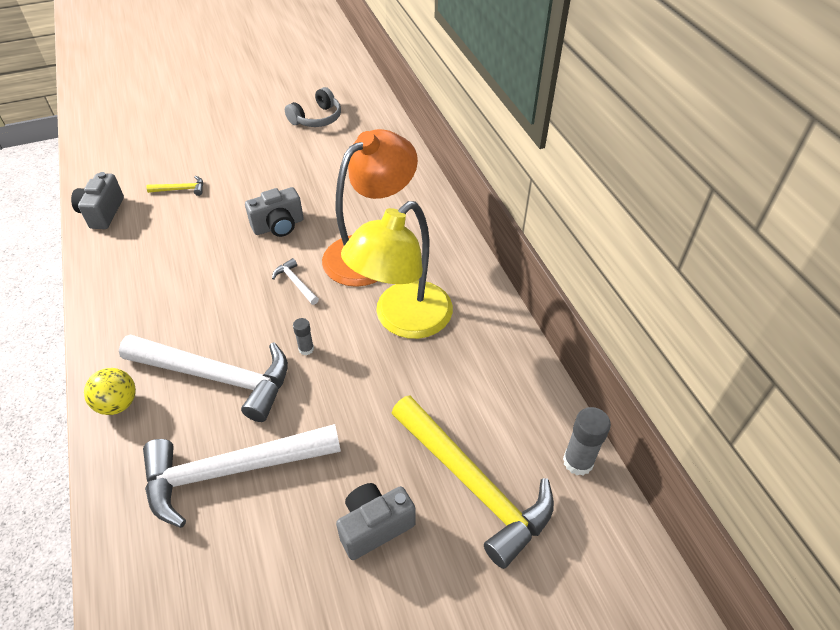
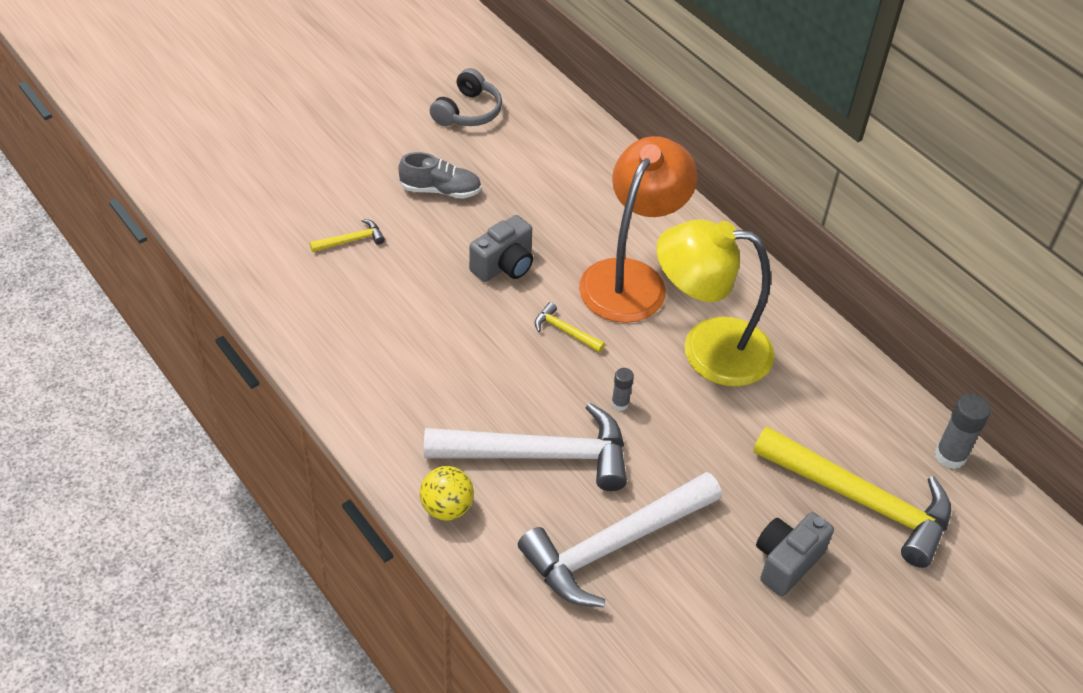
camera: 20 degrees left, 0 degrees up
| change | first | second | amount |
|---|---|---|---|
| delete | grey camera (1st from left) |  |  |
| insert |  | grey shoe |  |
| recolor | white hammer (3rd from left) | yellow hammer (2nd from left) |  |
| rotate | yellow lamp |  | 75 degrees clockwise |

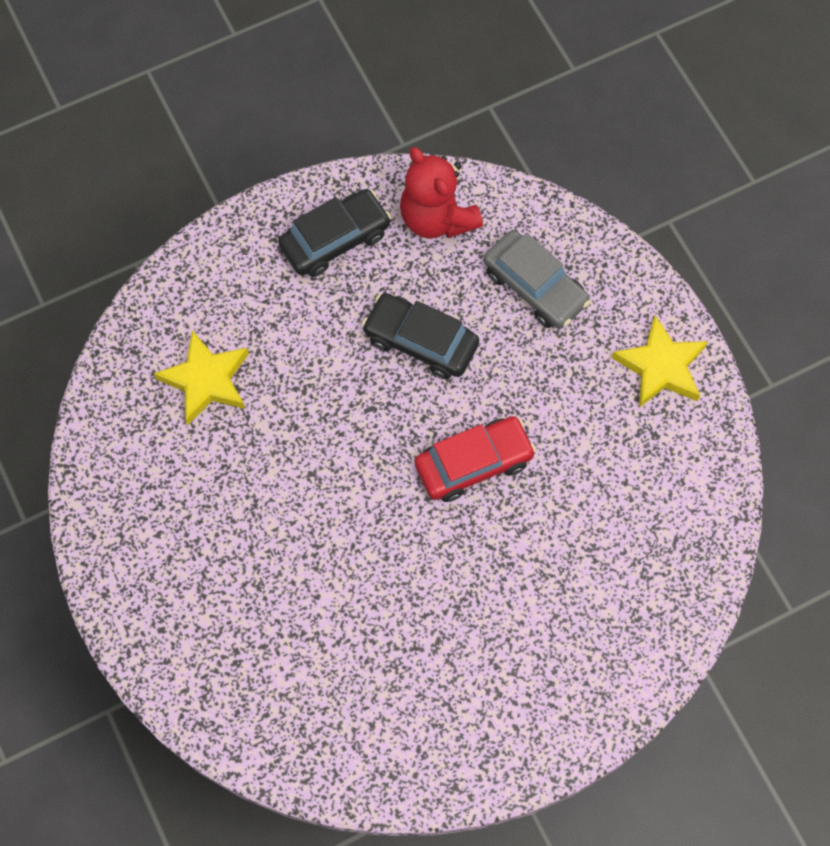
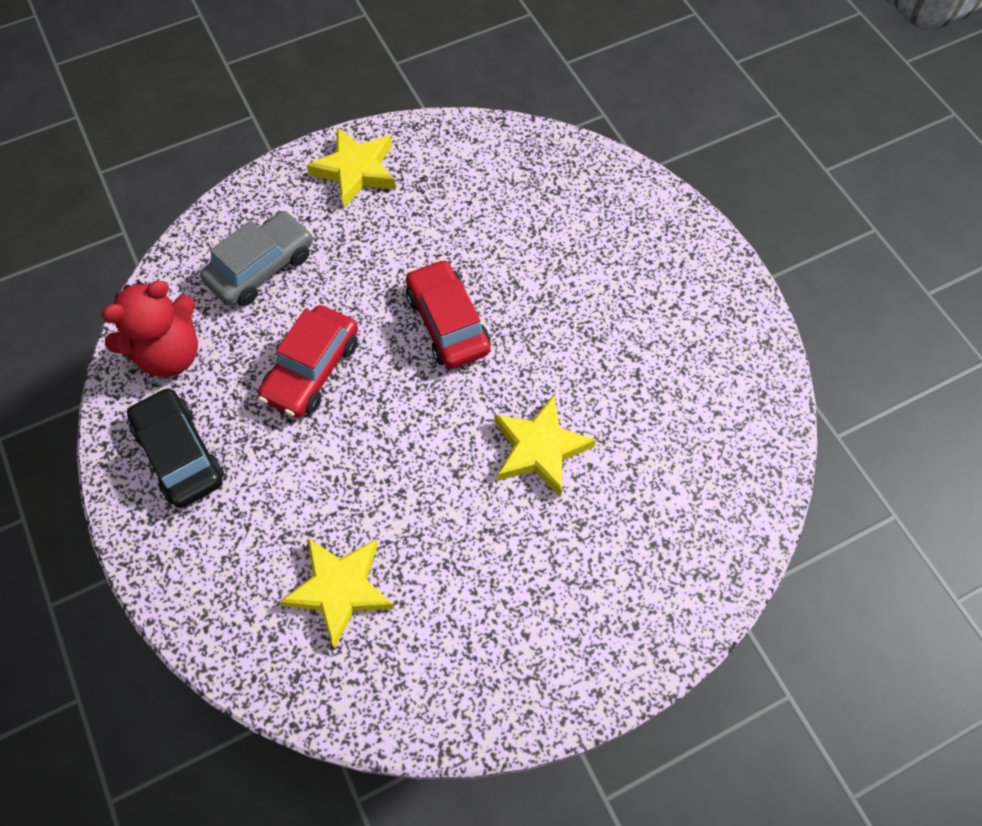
camera: 90 degrees left, 5 degrees down
| change | first | second | amount |
|---|---|---|---|
| insert |  | yellow star (3rd from left) |  |
| recolor | black car (2nd from left) | red car (1st from left) |  |

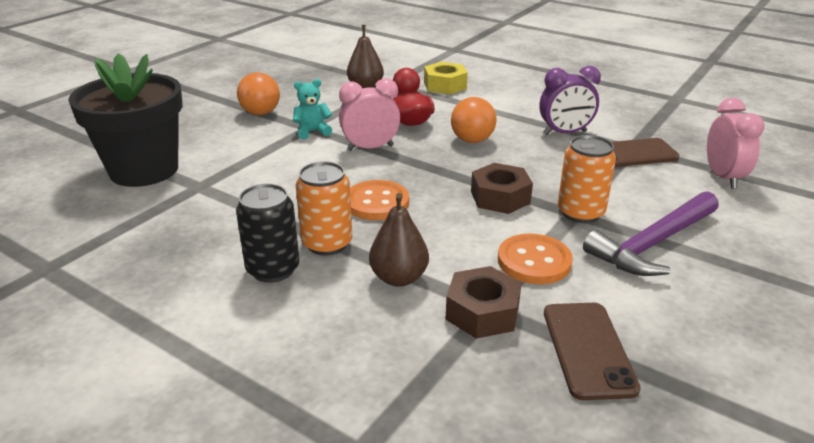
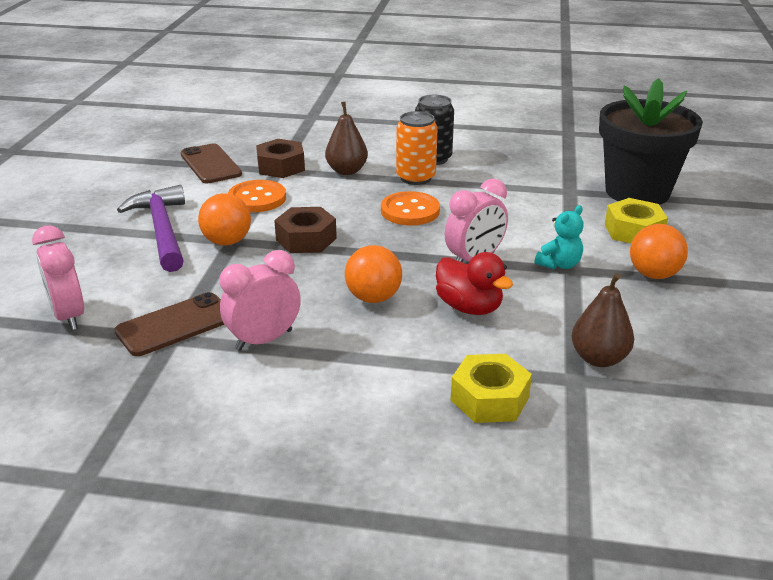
camera: 155 degrees right, 0 degrees up
| change | first | second | amount |
|---|---|---|---|
| insert |  | yellow nut (2nd from left) |  |
| replace | orange can (2nd from left) | orange ball (1st from left) |  |
| recolor | purple clock | pink clock (2nd from left) |  |
| rotate | purple hammer |  | 45 degrees counterclockwise |

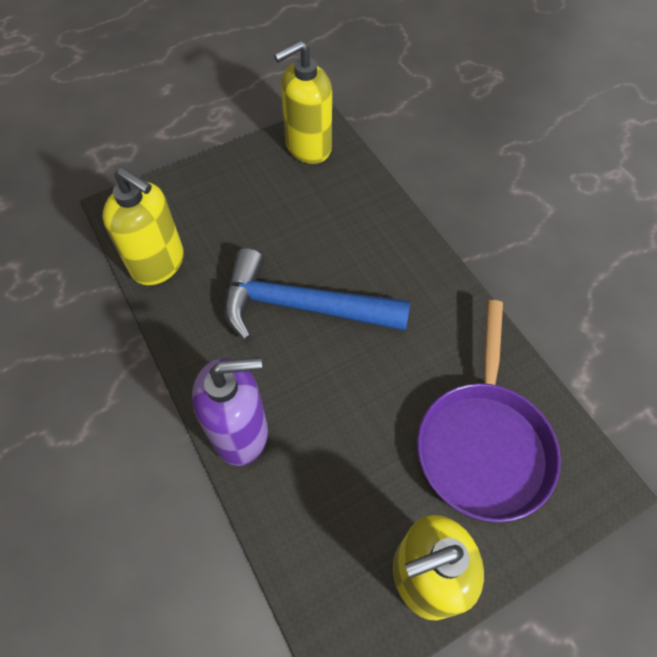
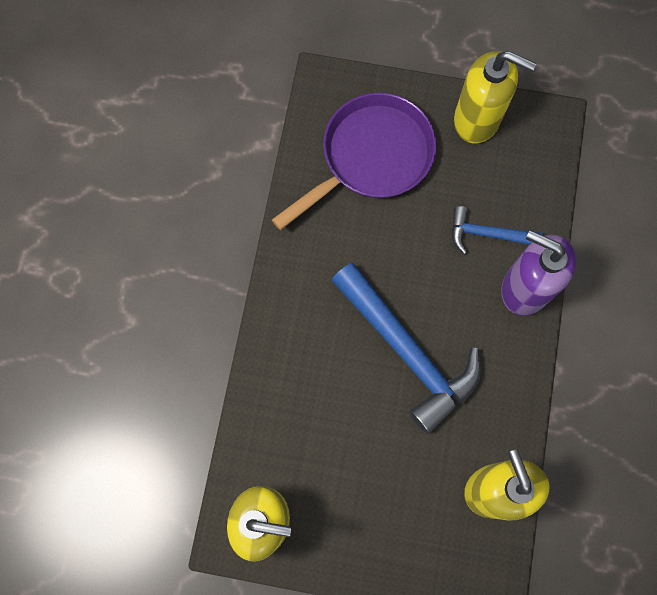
camera: 140 degrees left, 15 degrees up
| change | first | second | amount |
|---|---|---|---|
| insert |  | blue hammer (2nd from left) |  |

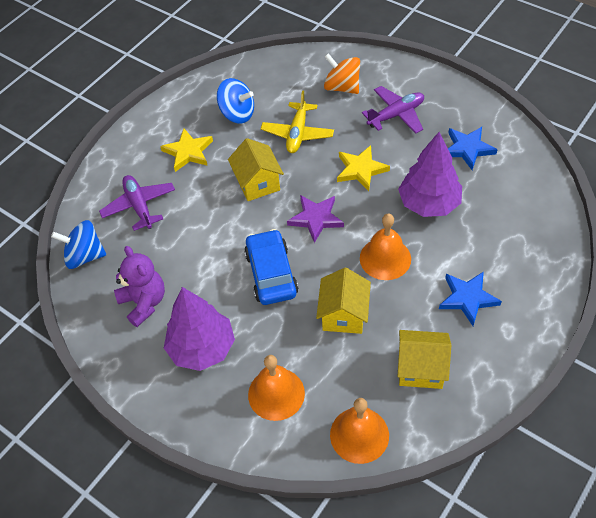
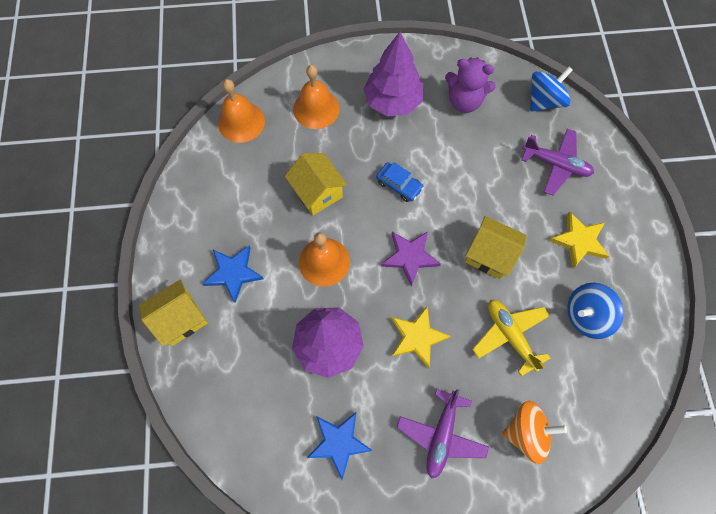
camera: 135 degrees right, 15 degrees up
| change | first | second | amount |
|---|---|---|---|
| move | yellow house (3rd from left in the first image) | yellow house (1st from left) |  |
| resize | blue car |  | x0.60 |

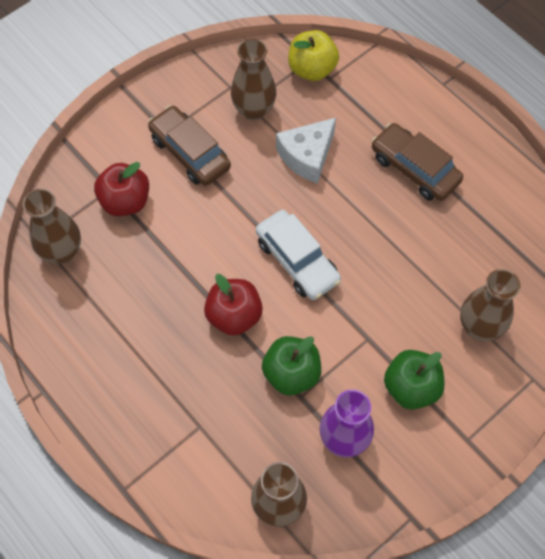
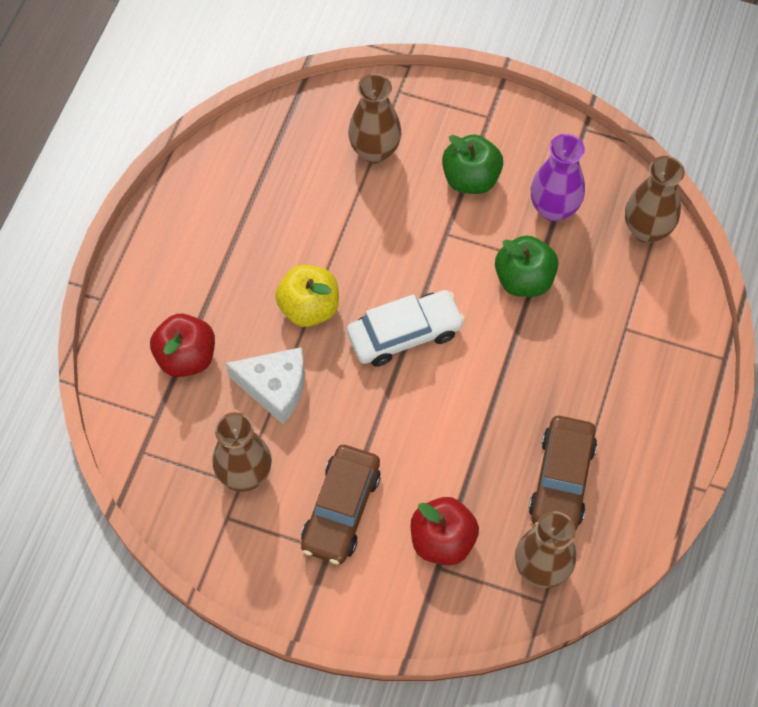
camera: 120 degrees left, 0 degrees up
| change | first | second | amount |
|---|---|---|---|
| move | red apple (2nd from left in the first image) | red apple (1st from left) |  |
| move | yellow apple |  |  |
| move | brown car (2nd from left) |  |  |
| rotate | white car |  | 45 degrees clockwise |

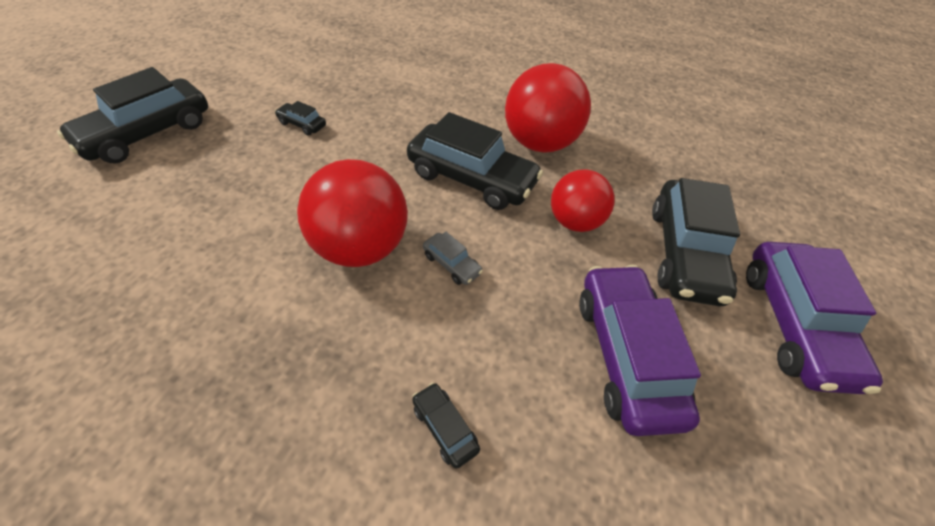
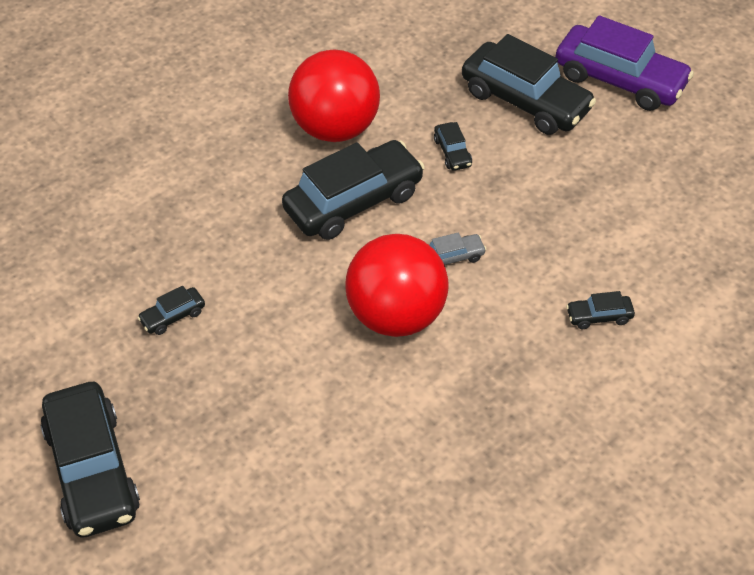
camera: 60 degrees left, 0 degrees up
| change | first | second | amount |
|---|---|---|---|
| delete | purple car (1st from left) |  |  |
| replace | red ball (3rd from left) | black car (4th from left) |  |

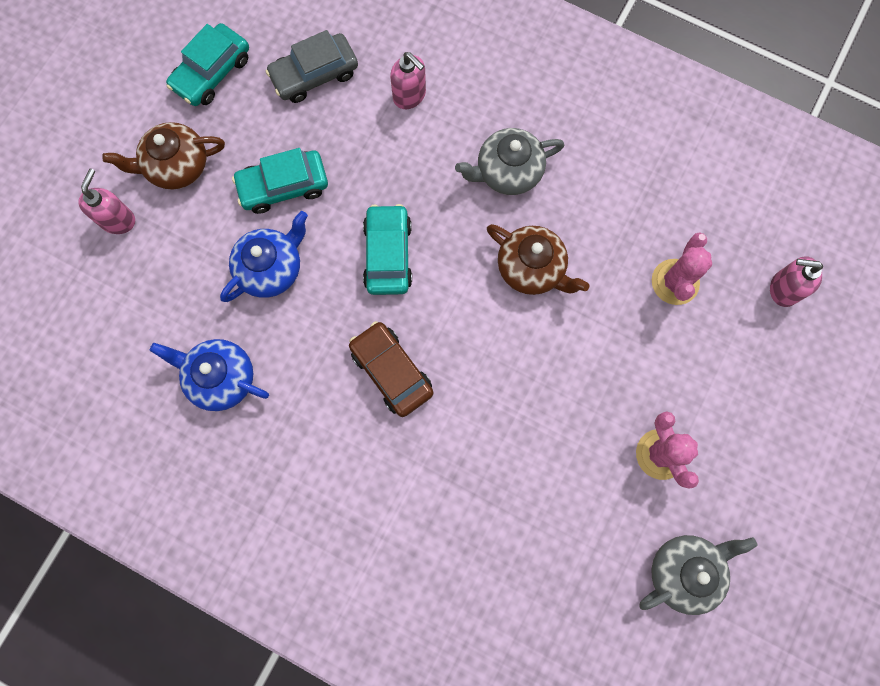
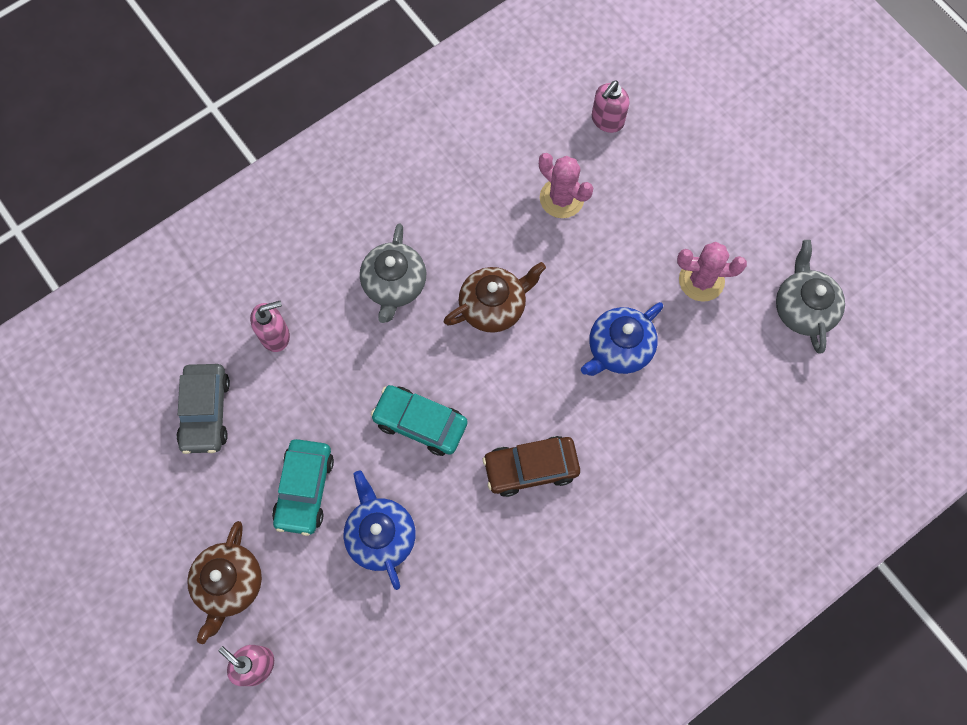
camera: 65 degrees left, 5 degrees down
| change | first | second | amount |
|---|---|---|---|
| delete | turquoise car (1st from left) |  |  |
| move | blue teapot (1st from left in the first image) | blue teapot (2nd from left) |  |

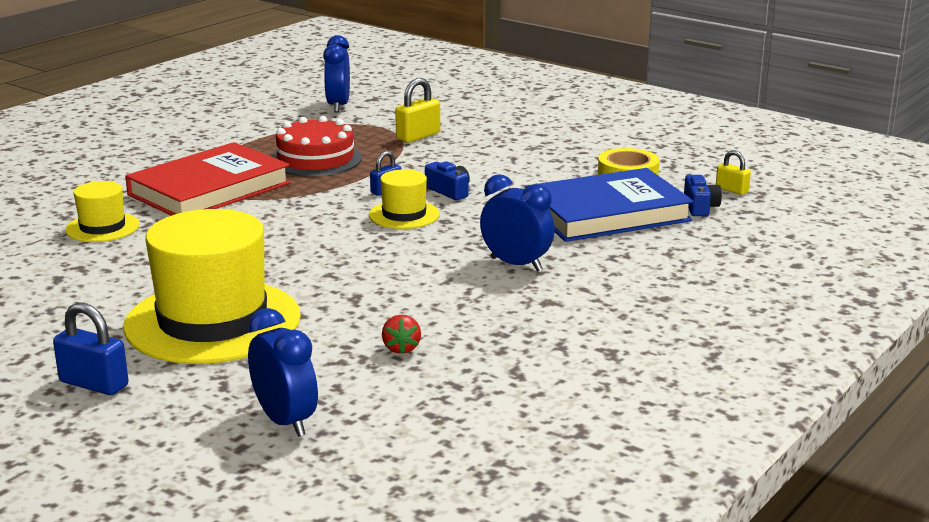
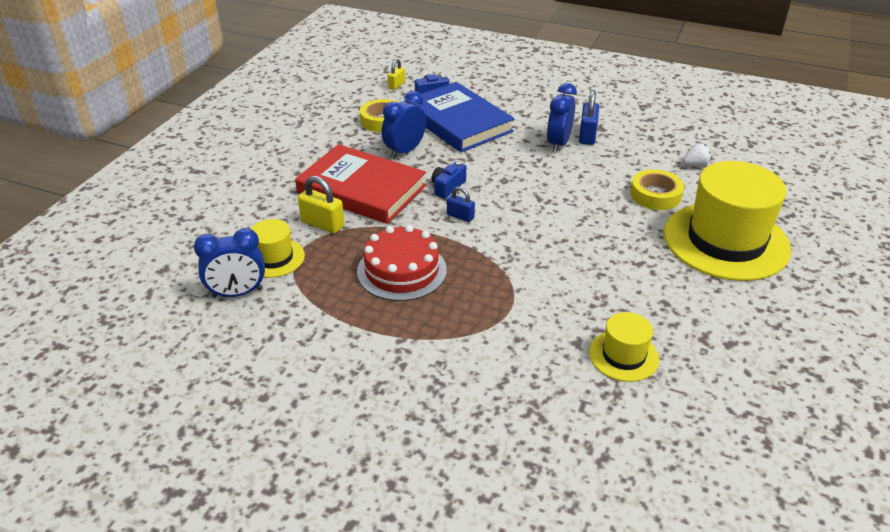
camera: 105 degrees left, 15 degrees up
| change | first | second | amount |
|---|---|---|---|
| insert |  | yellow tape (2nd from left) |  |
| move | blue padlock (1st from left in the first image) | blue padlock (2nd from left) |  |
| move | red book |  |  |
| move | blue clock (1st from left in the first image) | blue clock (2nd from left) |  |
| move | yellow hat (3rd from left in the first image) | yellow hat (1st from left) |  |
| recolor | red strawberry | white strawberry |  |

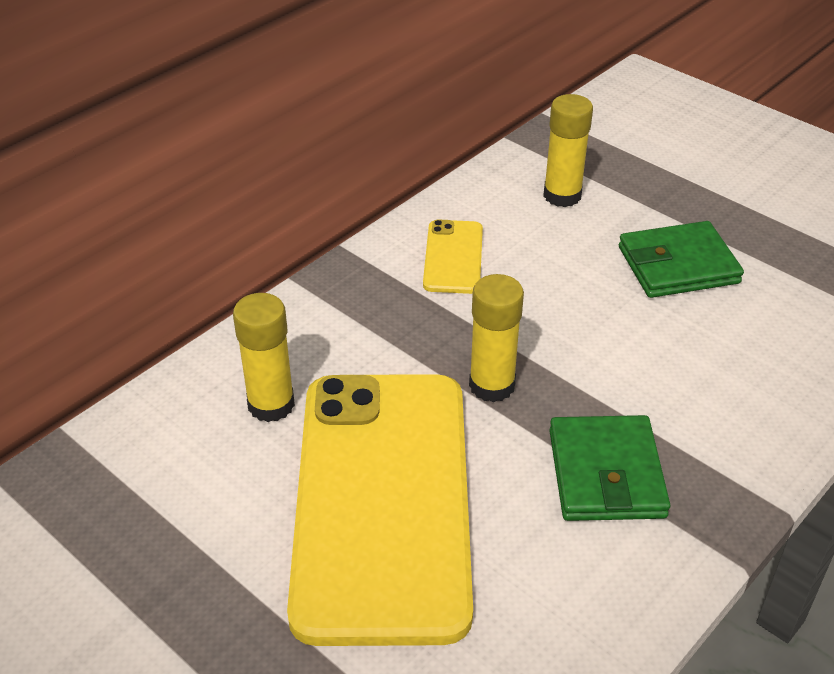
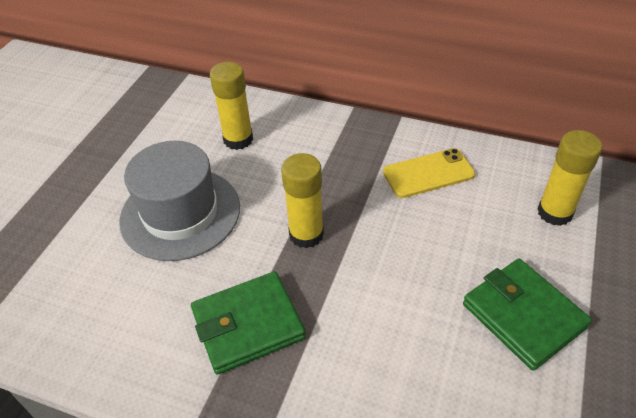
camera: 70 degrees right, 5 degrees up
| change | first | second | amount |
|---|---|---|---|
| replace | yellow phone (1st from left) | grey hat |  |

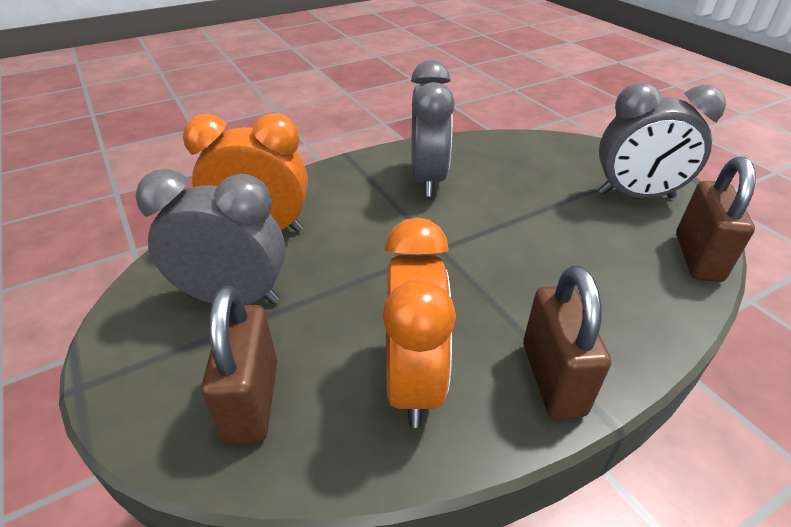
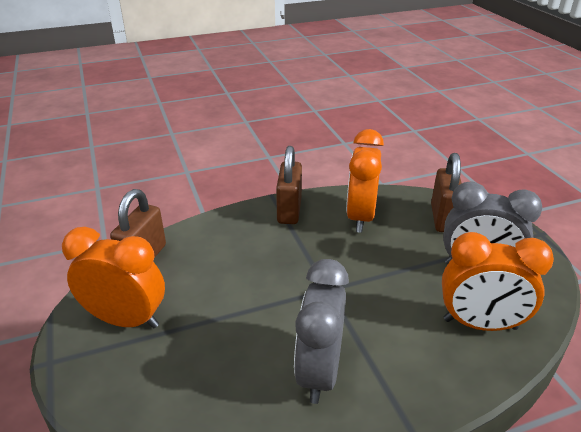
camera: 170 degrees left, 5 degrees down
| change | first | second | amount |
|---|---|---|---|
| recolor | grey clock (3rd from left) | orange clock (1st from left) |  |

